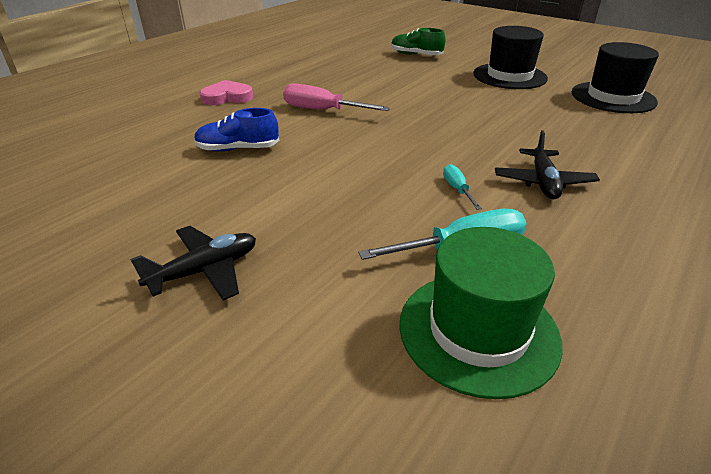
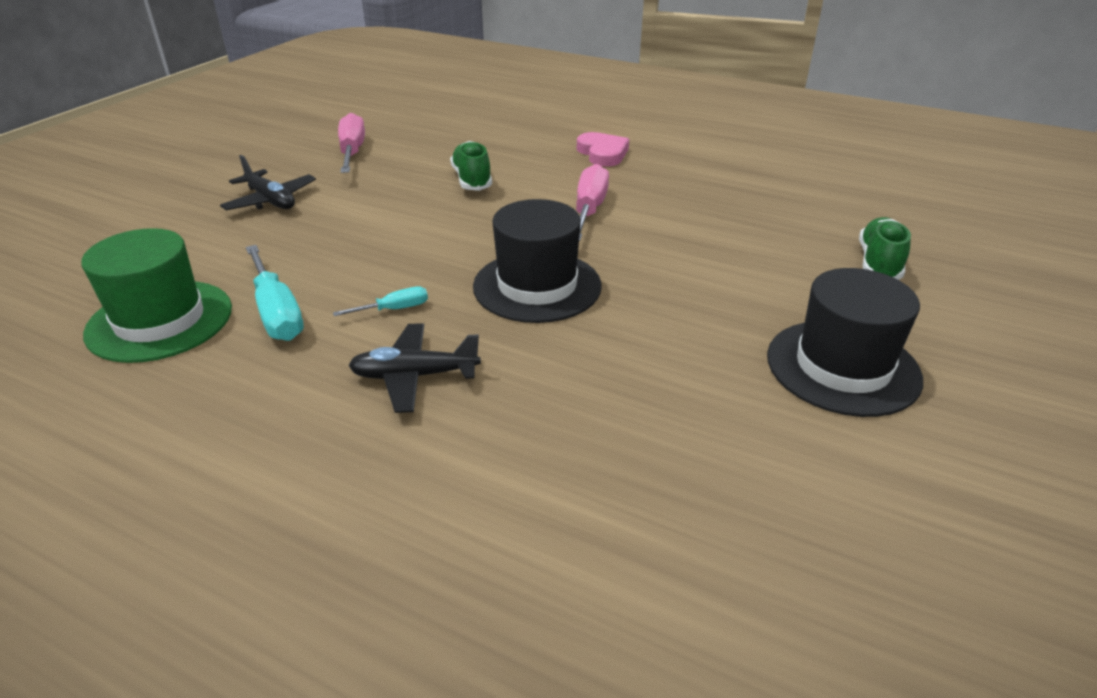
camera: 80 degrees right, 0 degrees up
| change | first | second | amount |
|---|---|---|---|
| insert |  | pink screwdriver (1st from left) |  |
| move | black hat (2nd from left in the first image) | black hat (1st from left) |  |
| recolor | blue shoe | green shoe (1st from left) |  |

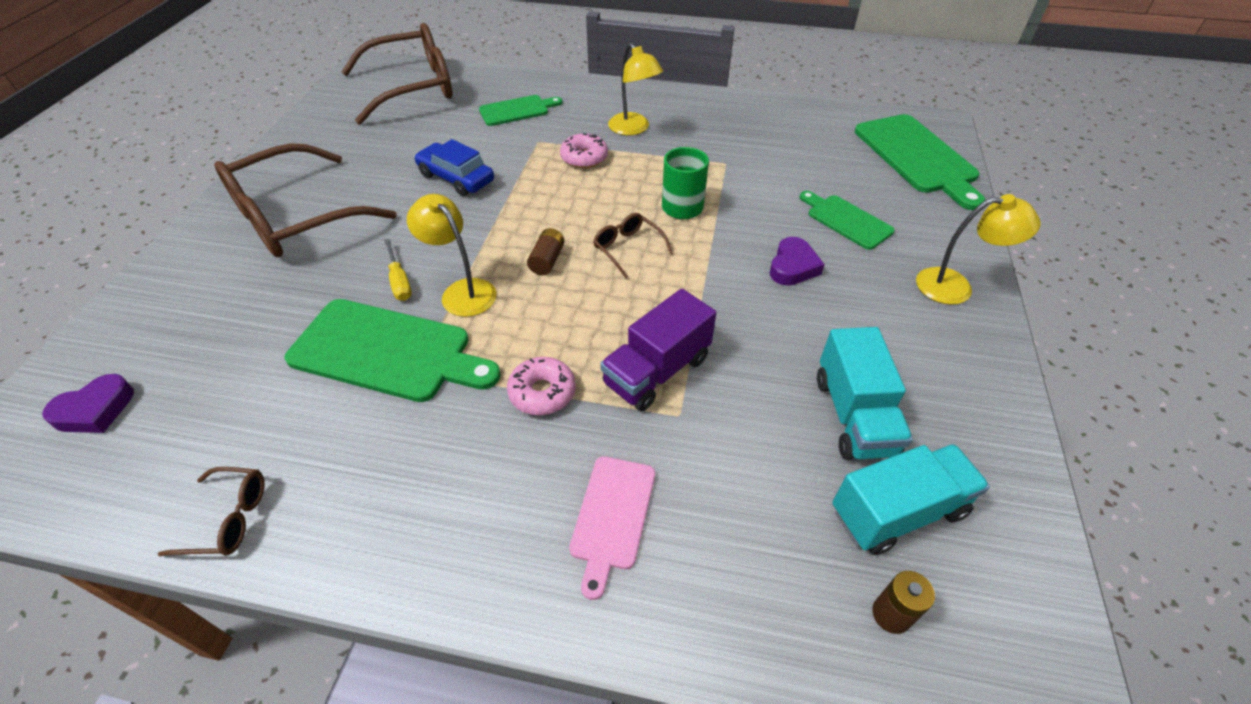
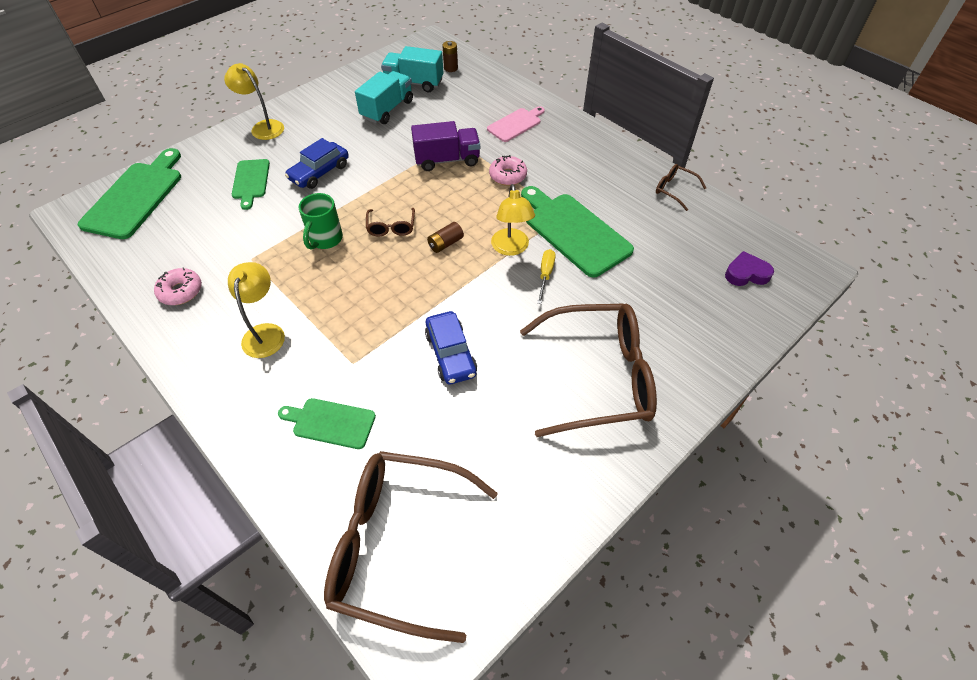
camera: 145 degrees left, 5 degrees up
| change | first | second | amount |
|---|---|---|---|
| move | pink donut (2nd from left in the first image) | pink donut (1st from left) |  |
| replace | purple heart (2nd from left) | blue car (1st from left) |  |

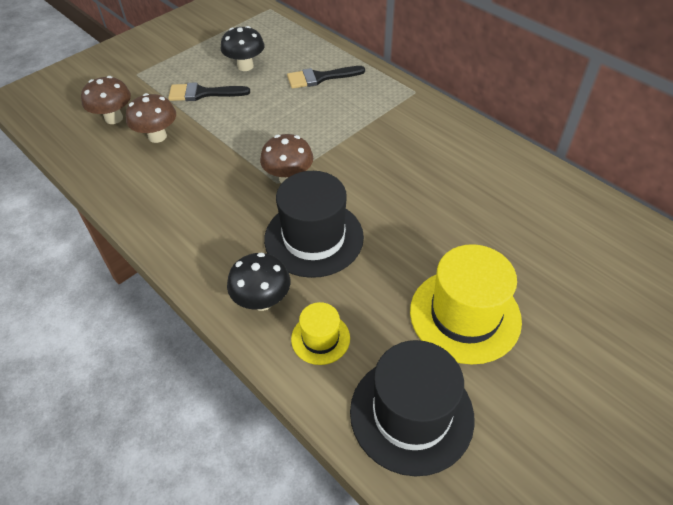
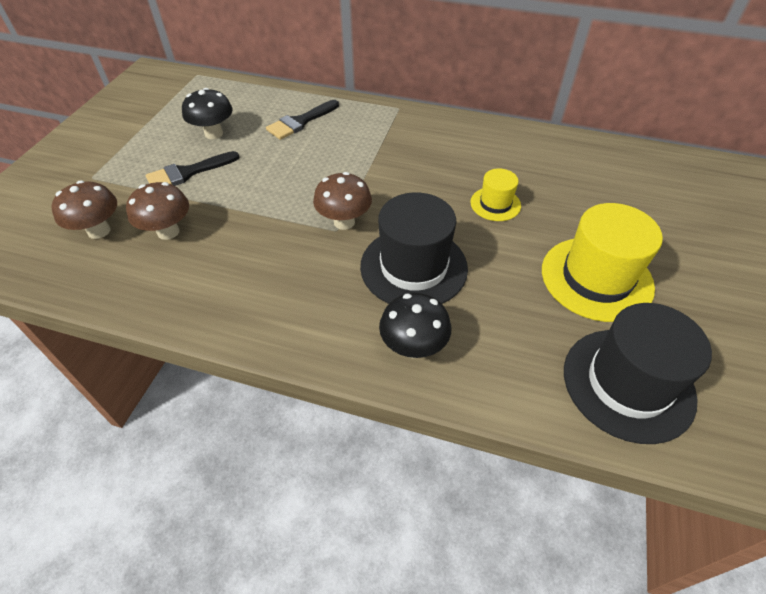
camera: 30 degrees left, 0 degrees up
| change | first | second | amount |
|---|---|---|---|
| move | yellow hat (1st from left) |  |  |

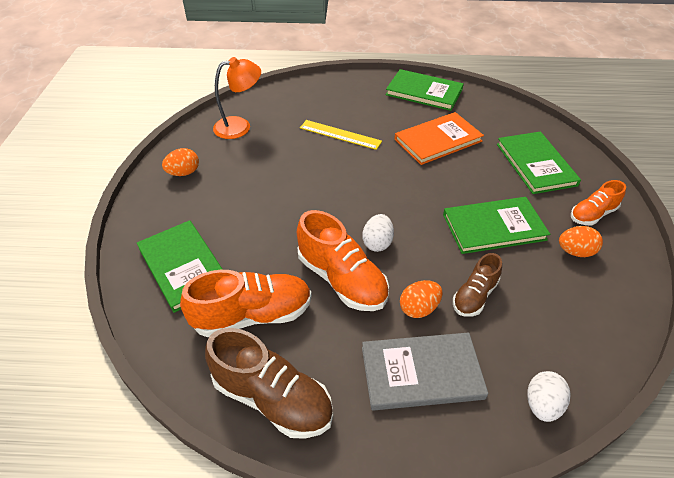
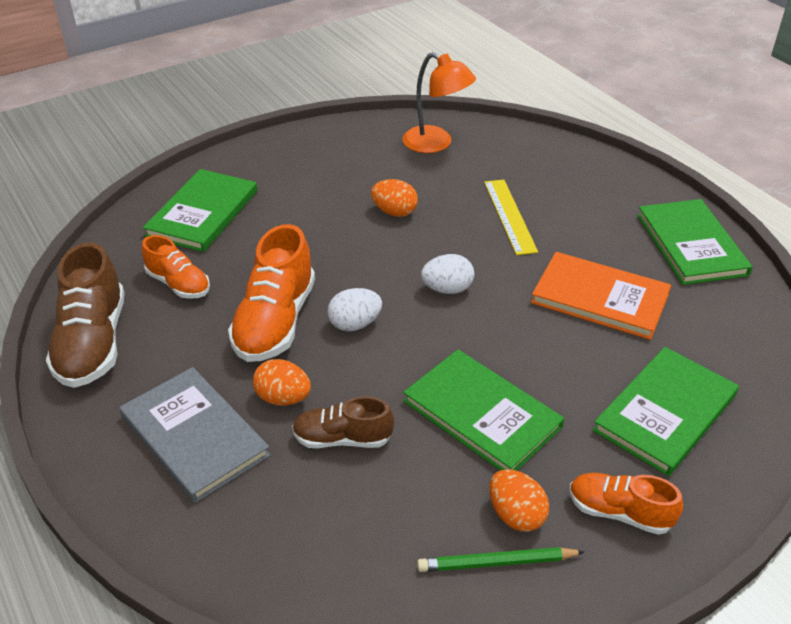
camera: 55 degrees right, 5 degrees down
| change | first | second | amount |
|---|---|---|---|
| insert |  | green pencil |  |
| move | orange egg (1st from left in the first image) | orange egg (2nd from left) |  |
| move | white egg (2nd from left) |  |  |
| resize | orange shoe (1st from left) |  | x0.60 |

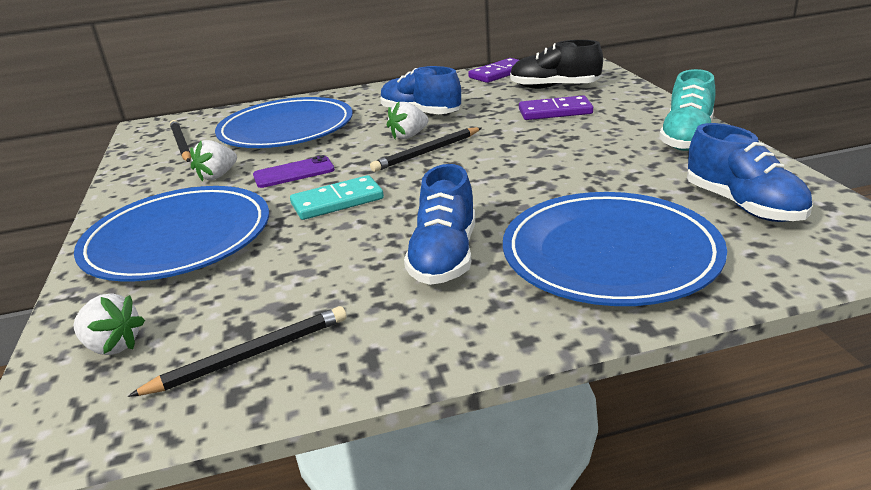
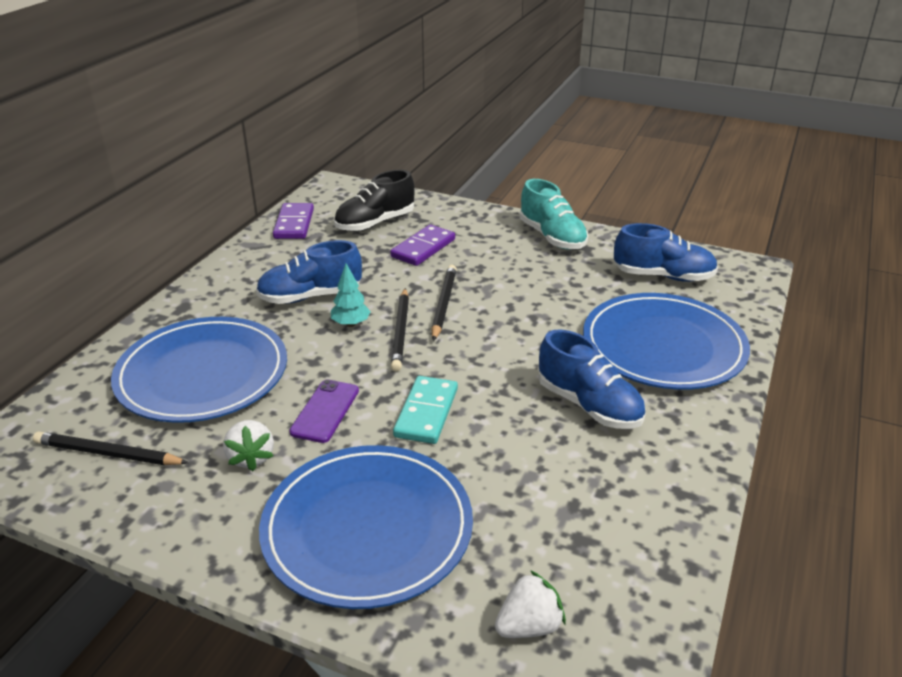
camera: 55 degrees left, 5 degrees up
| change | first | second | amount |
|---|---|---|---|
| move | black pencil (2nd from left in the first image) | black pencil (3rd from left) |  |
| replace | white strawberry (3rd from left) | turquoise tree |  |

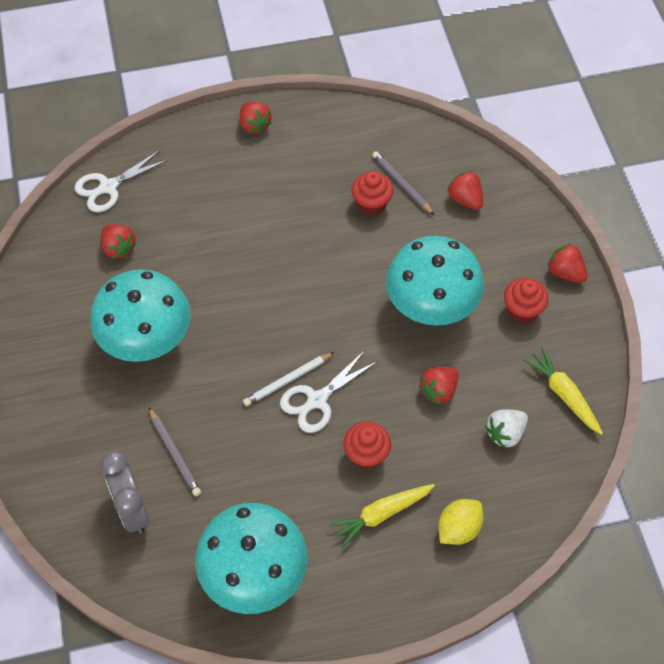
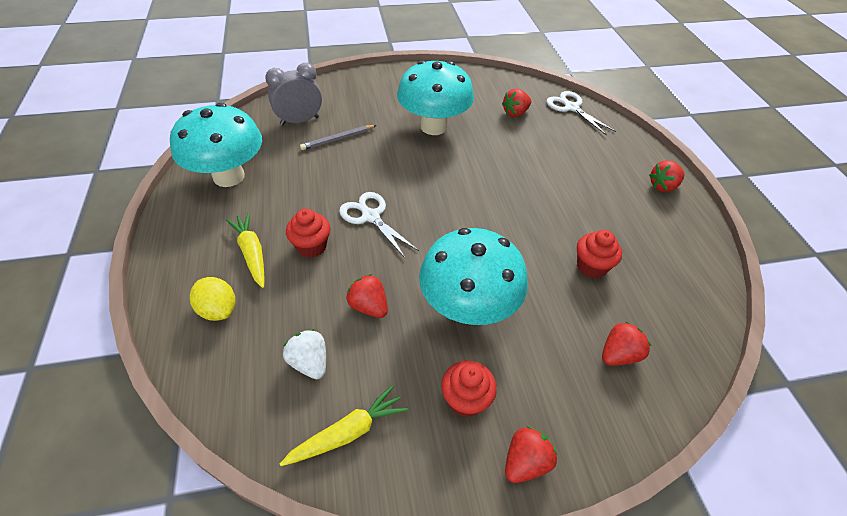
camera: 90 degrees right, 10 degrees down
| change | first | second | amount |
|---|---|---|---|
| delete | white pencil |  |  |
| delete | grey pencil (2nd from left) |  |  |

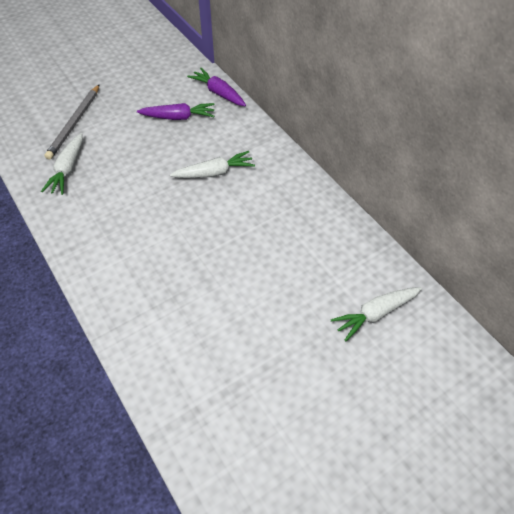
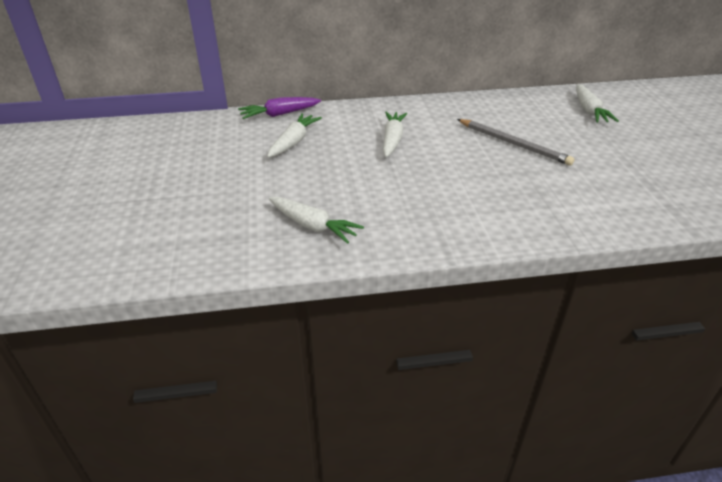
camera: 65 degrees left, 15 degrees down
| change | first | second | amount |
|---|---|---|---|
| move | grey pencil |  |  |
| recolor | purple carrot (1st from left) | white carrot (1st from left) |  |

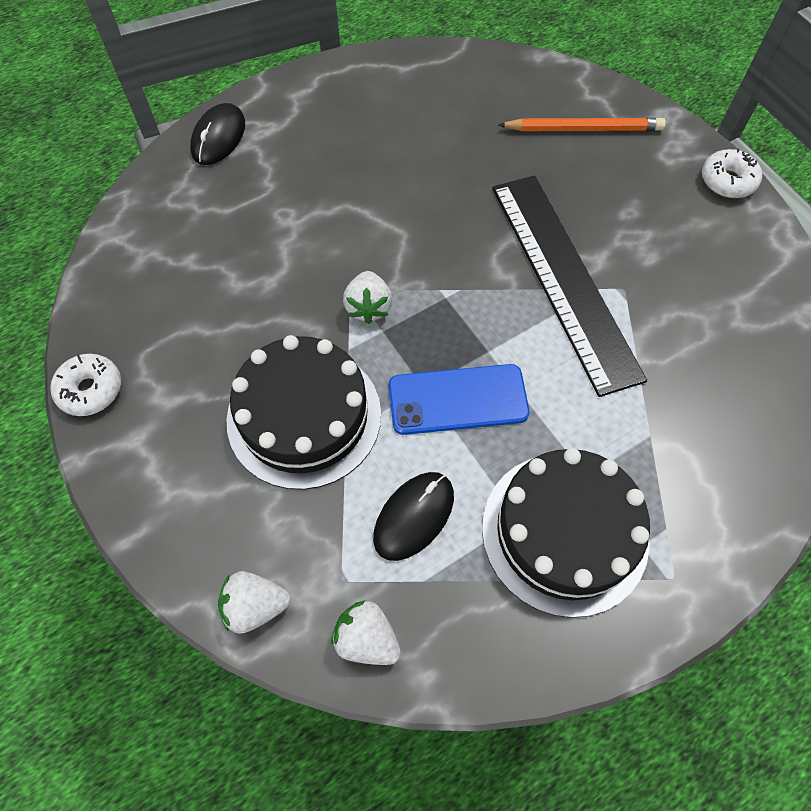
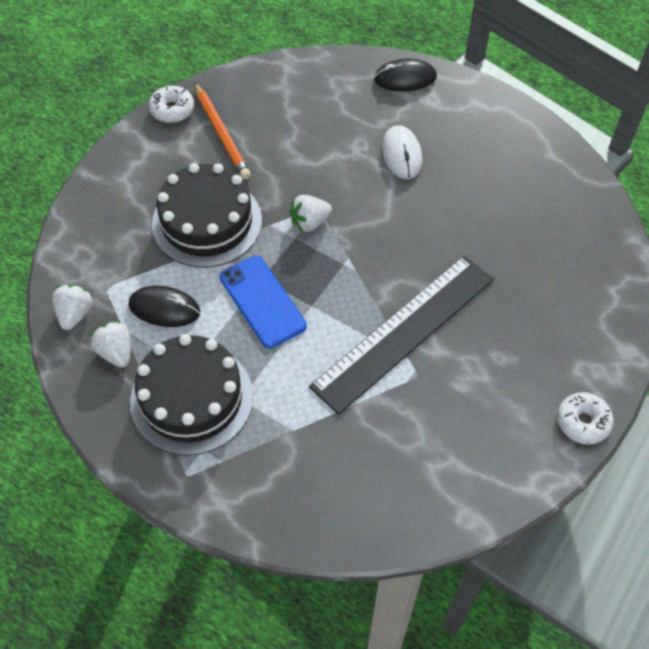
camera: 65 degrees right, 5 degrees down
| change | first | second | amount |
|---|---|---|---|
| insert |  | white mouse |  |
| move | white strawberry (1st from left in the first image) | white strawberry (2nd from left) |  |
| move | orange pencil |  |  |

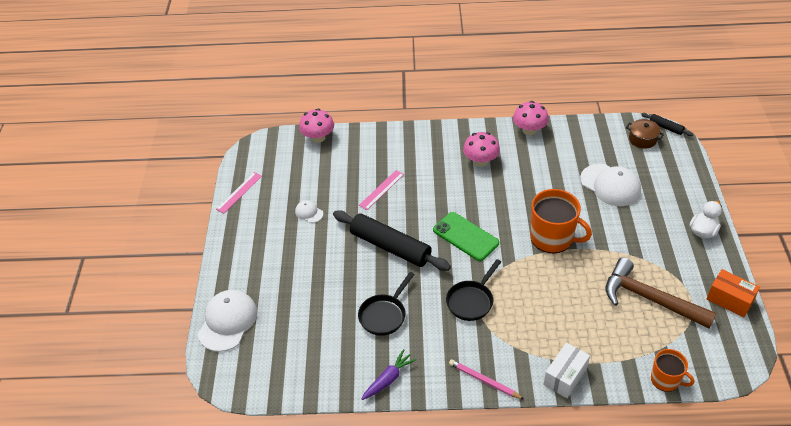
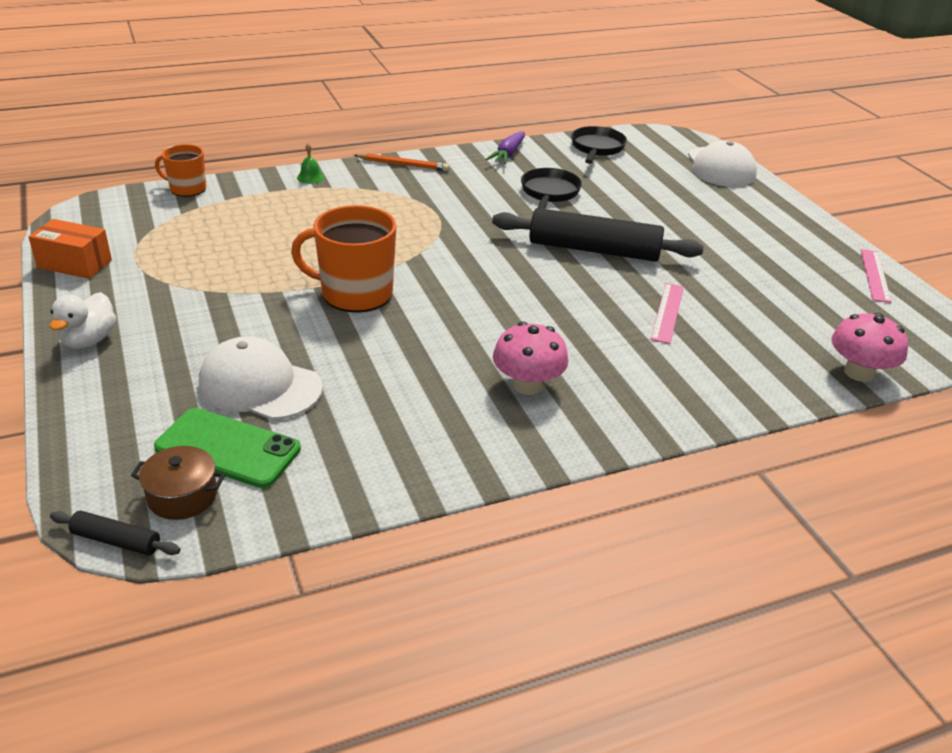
camera: 155 degrees right, 10 degrees down
| change | first | second | amount |
|---|---|---|---|
| delete | white cap (2nd from left) |  |  |
| delete | pink mushroom (3rd from left) |  |  |
| delete | brown hammer |  |  |
| move | green phone |  |  |
| move | black pan (2nd from left) |  |  |
| replace | white box | green bell |  |
| recolor | pink pencil | orange pencil |  |

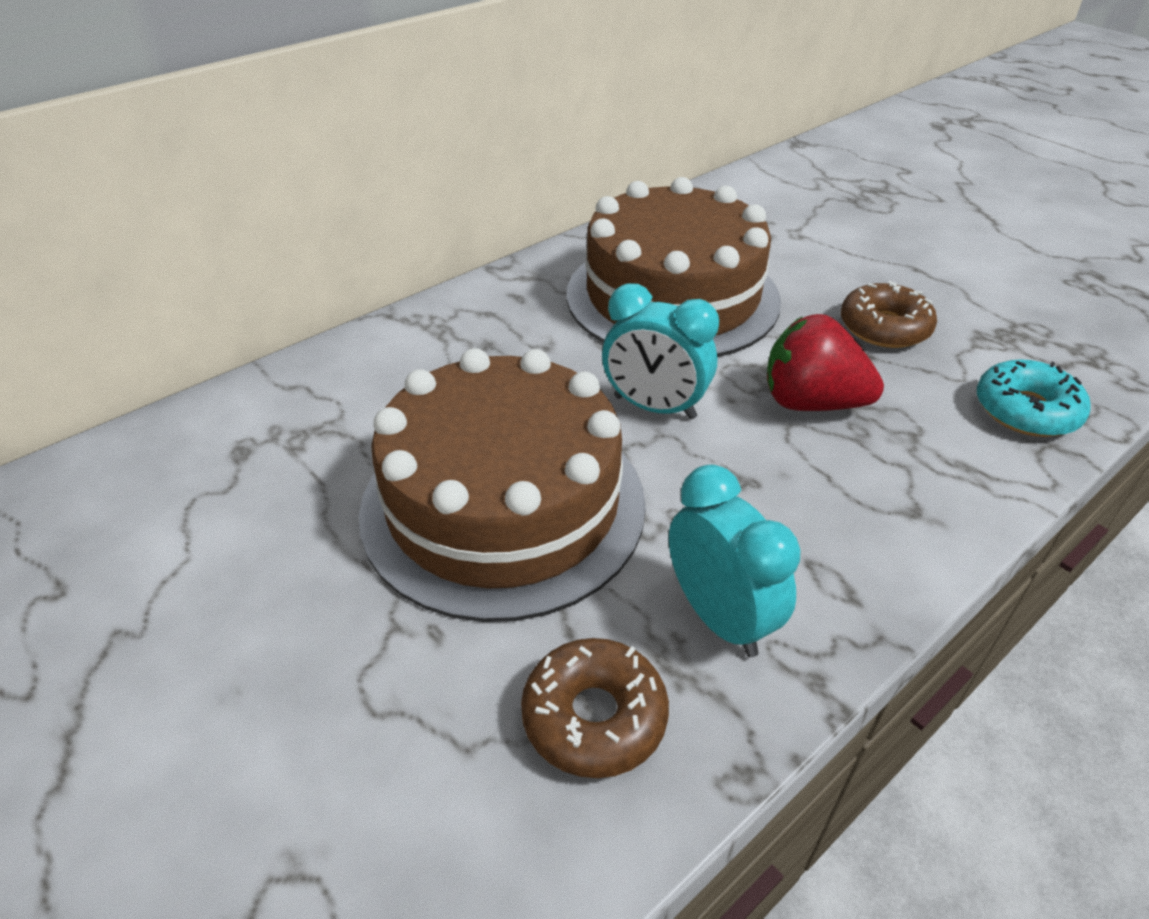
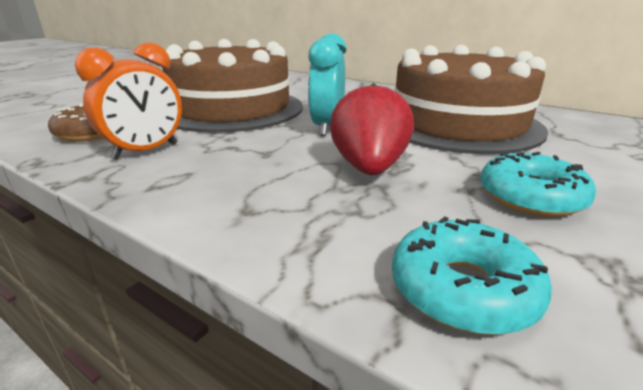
camera: 75 degrees right, 15 degrees down
| change | first | second | amount |
|---|---|---|---|
| recolor | turquoise clock (2nd from left) | orange clock |  |
| recolor | brown donut (2nd from left) | turquoise donut (2nd from left) |  |

